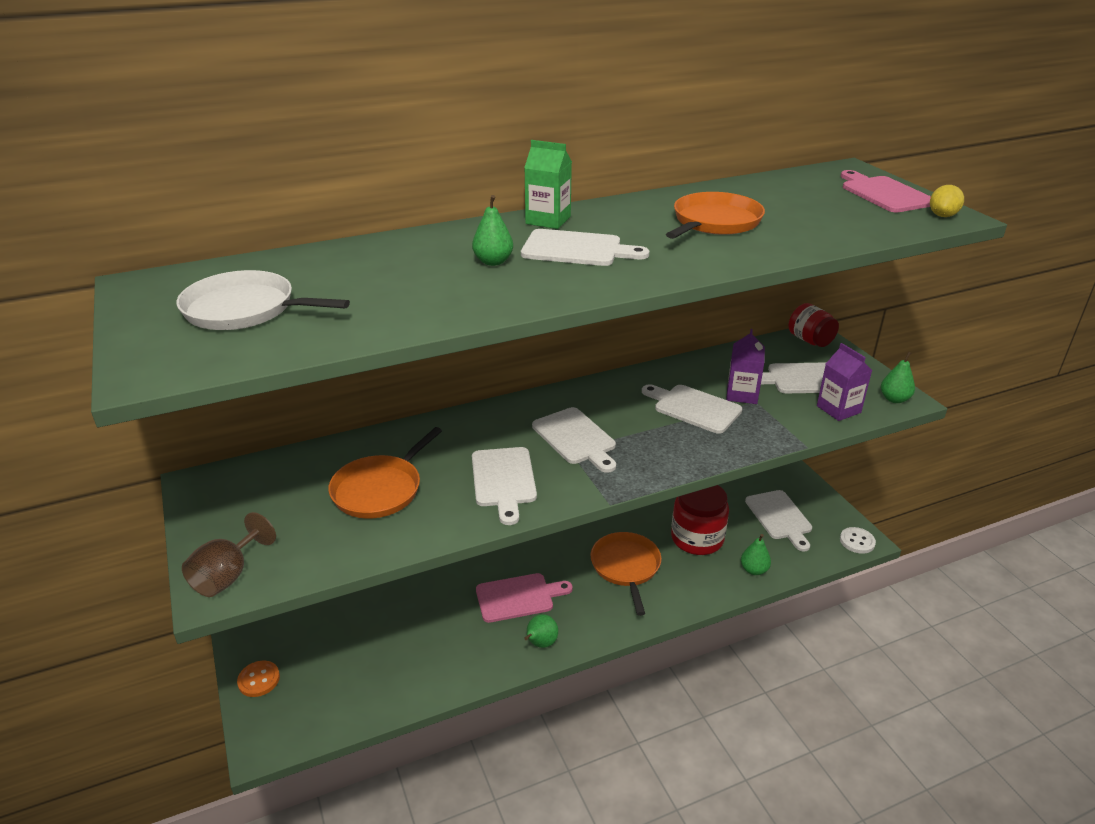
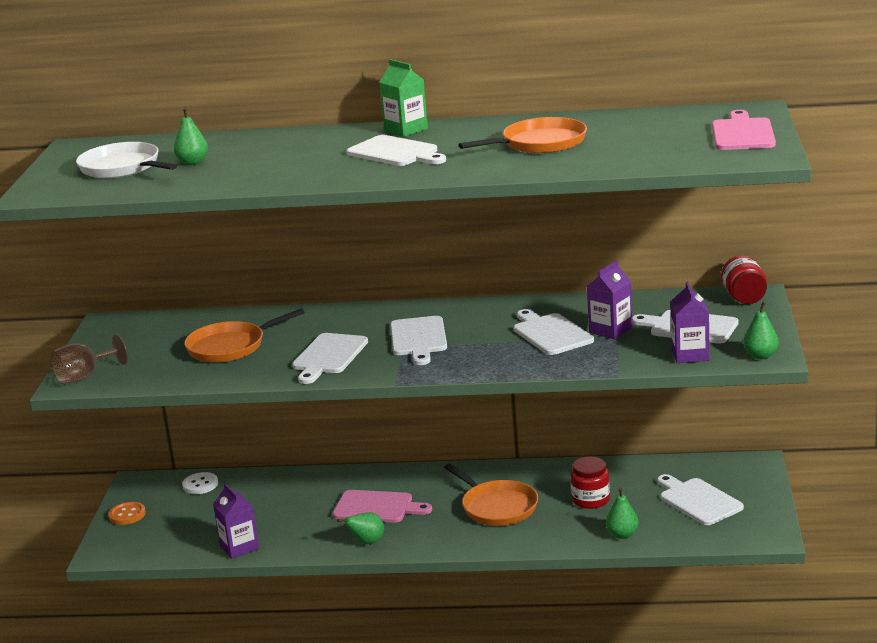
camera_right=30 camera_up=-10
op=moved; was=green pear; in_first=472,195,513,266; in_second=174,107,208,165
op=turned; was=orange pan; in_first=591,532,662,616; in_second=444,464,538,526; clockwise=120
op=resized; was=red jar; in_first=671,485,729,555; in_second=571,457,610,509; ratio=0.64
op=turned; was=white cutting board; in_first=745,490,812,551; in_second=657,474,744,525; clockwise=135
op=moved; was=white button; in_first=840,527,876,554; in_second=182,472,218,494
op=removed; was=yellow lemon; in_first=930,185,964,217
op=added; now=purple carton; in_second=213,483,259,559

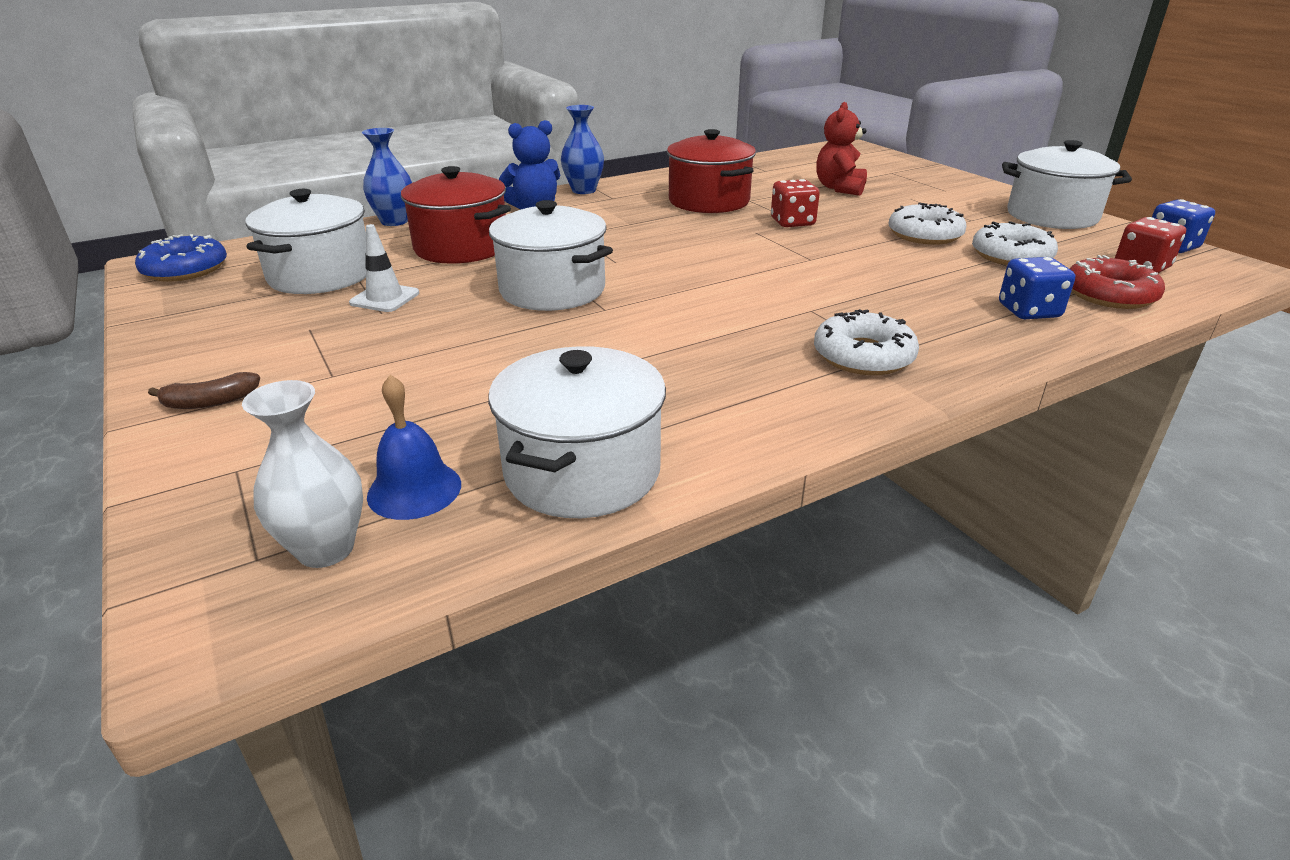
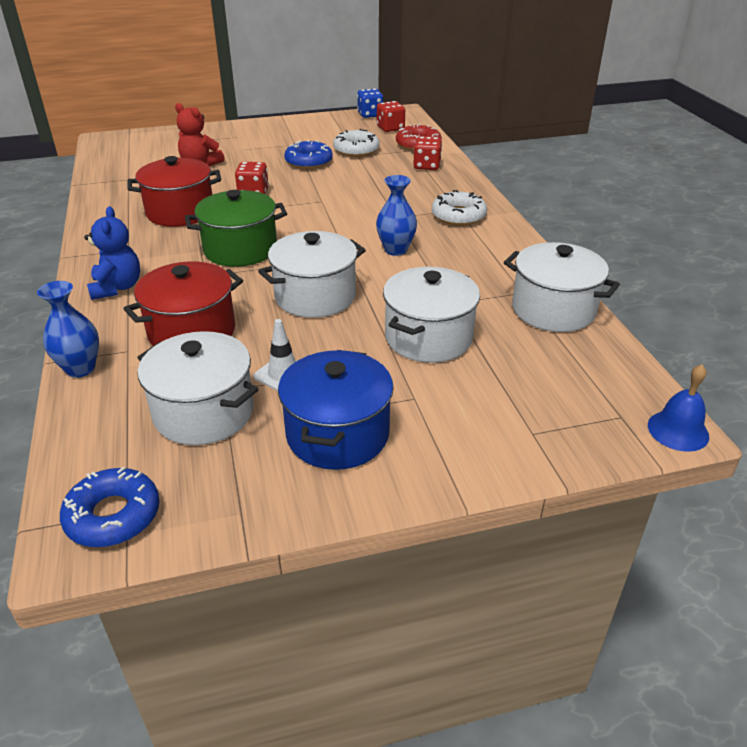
camera_right=-75 camera_up=5
op=removed; was=brown banana; in_first=148,372,260,409
op=removed; was=white vase; in_first=242,380,363,568
op=moved; was=blue bell; in_first=367,375,461,520; in_second=648,364,709,452
op=moved; was=blue vase; in_first=561,105,604,194; in_second=376,175,417,256
op=recoloured; was=white donut; now=blue donut; in_first=888,203,967,245; in_second=284,140,333,169
op=recoloured; was=blue dice; now=red dice; in_first=999,257,1075,319; in_second=413,136,442,170
op=moved; was=white pot; in_first=1002,140,1132,229; in_second=383,267,480,363
op=added; now=green pot; in_second=185,190,287,267
op=added; now=blue pot; in_second=278,350,394,470

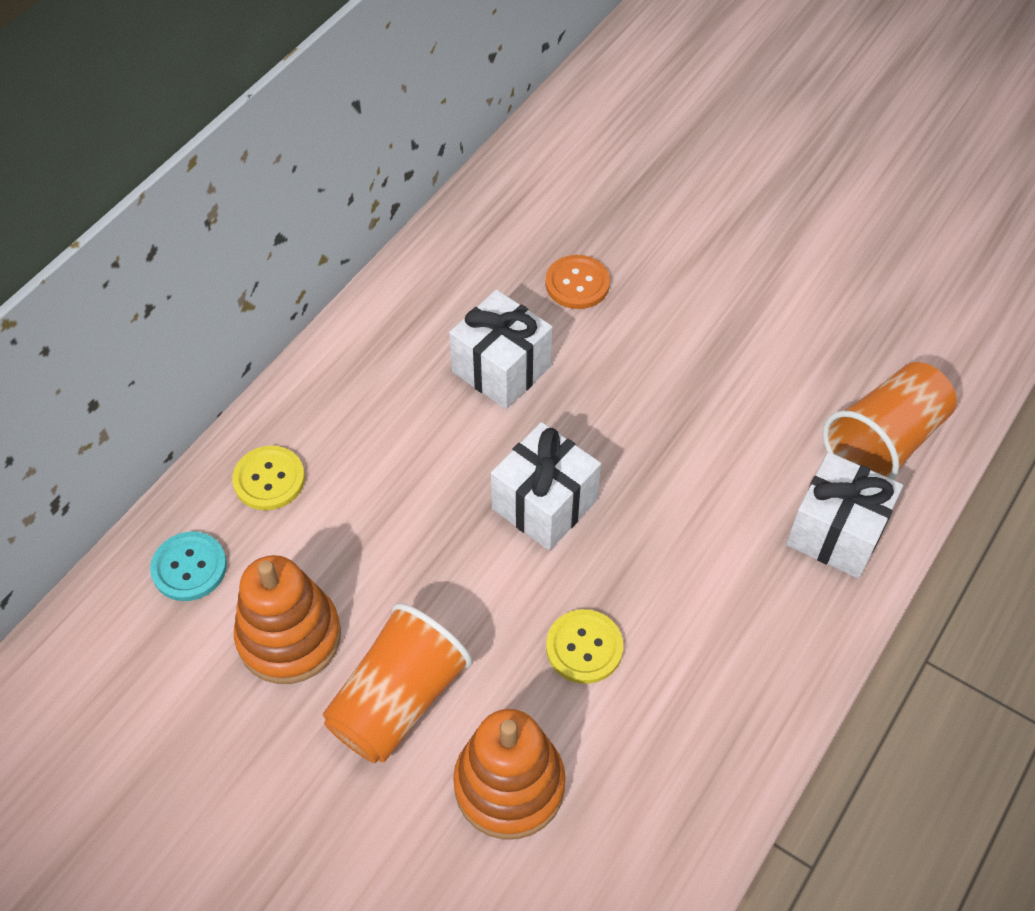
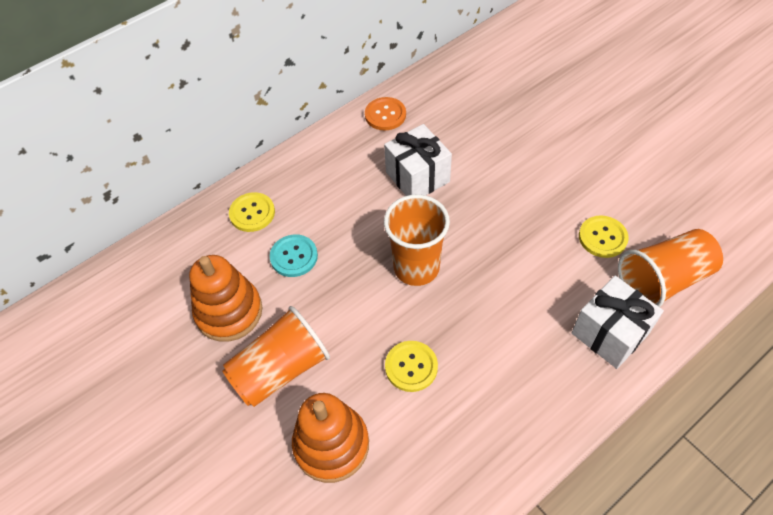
camera_right=20 camera_up=0
op=moved; was=turquoise button; in_first=150,532,227,601; in_second=270,234,318,277
op=replaced; was=white gift; now=orange cup; in_first=491,422,601,551; in_second=384,194,450,286
op=moved; was=orange button; in_first=545,255,610,309; in_second=365,97,406,131
op=added; now=yellow button; in_second=579,215,629,258

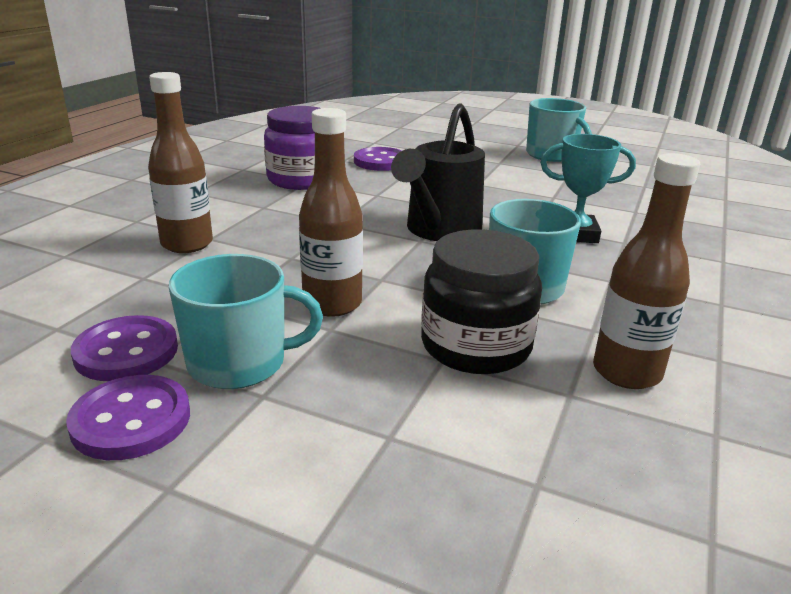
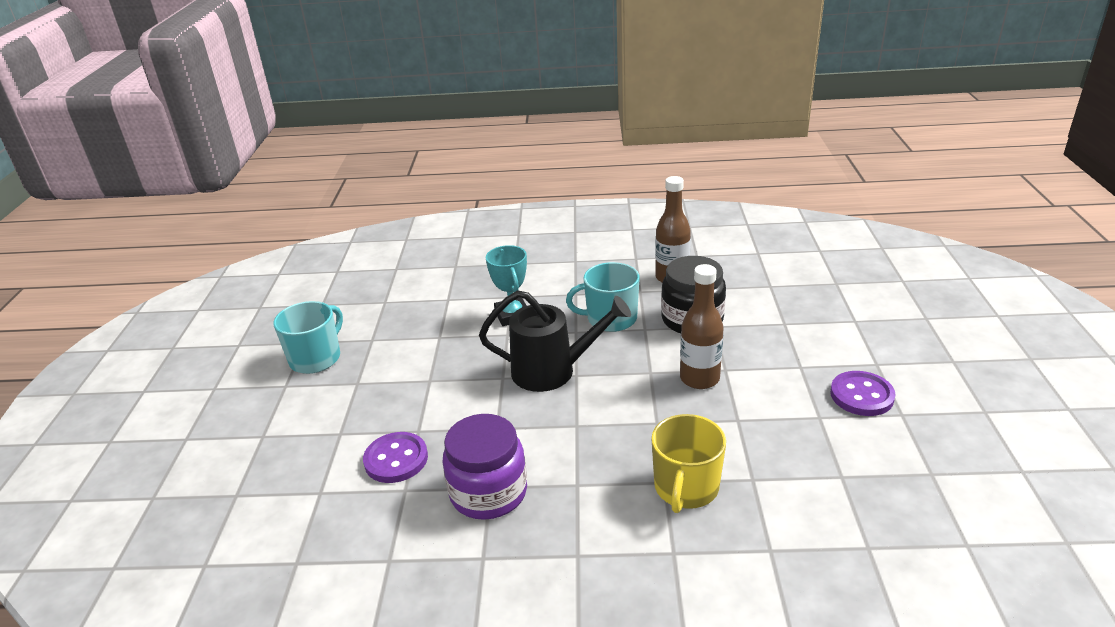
camera_right=-110 camera_up=5
op=removed; was=purple button; in_first=71,315,178,381
op=replaced; was=brown bottle; now=yellow mug; in_first=148,72,213,253; in_second=651,414,726,513
op=removed; was=turquoise mug; in_first=169,254,323,389

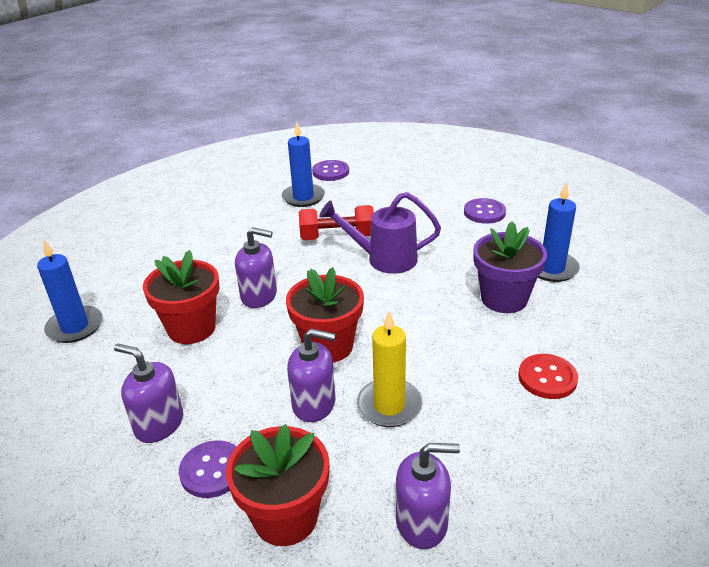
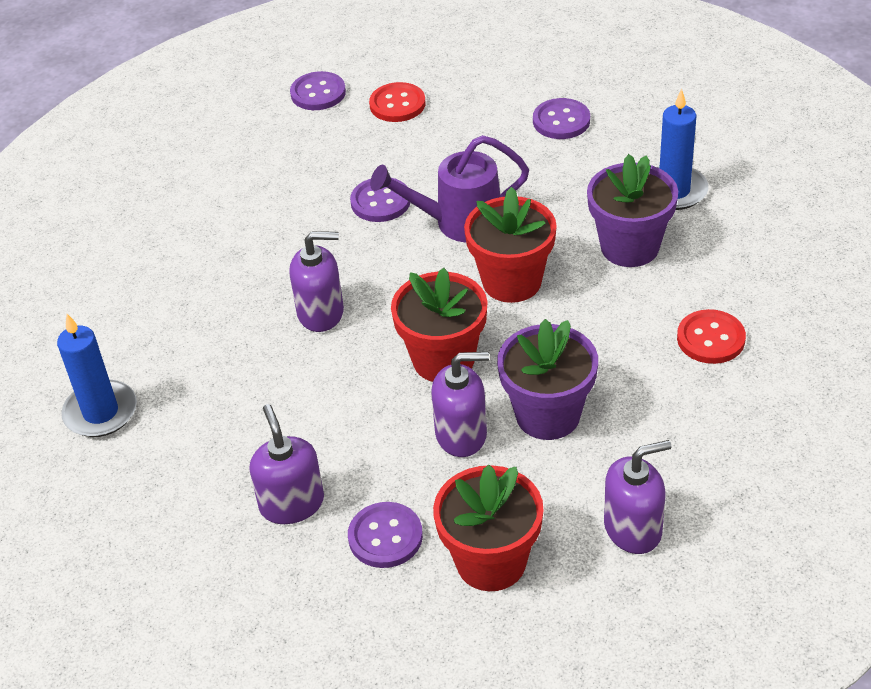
camera_right=-15 camera_up=10
op=turned; was=purple soap dispenser; in_first=114,344,183,443; in_second=250,404,324,524; clockwise=60
op=moved; was=red flower pot; in_first=143,250,219,344; in_second=464,187,557,303
op=removed; was=blue candle; in_first=282,122,325,207
op=replaced; was=red dumbbell; now=purple button; in_first=299,205,374,240; in_second=350,178,410,222
op=replaced; was=yellow candle; now=purple flower pot; in_first=357,311,422,427; in_second=497,319,598,440
op=added; now=red button; in_second=369,82,425,122

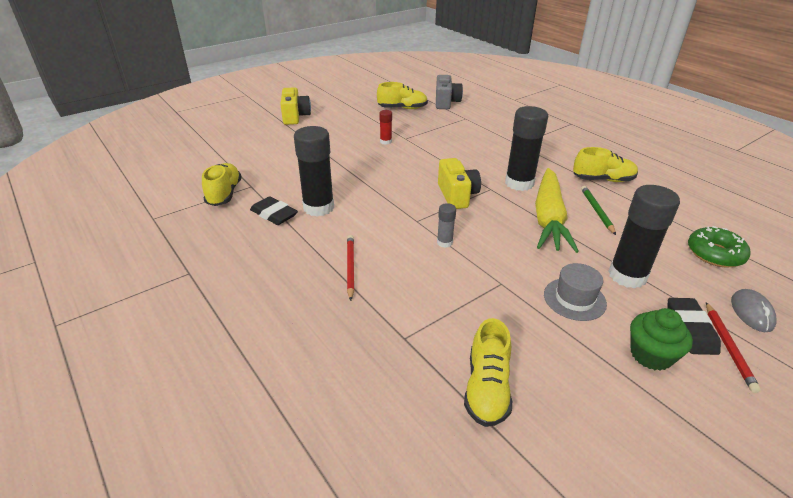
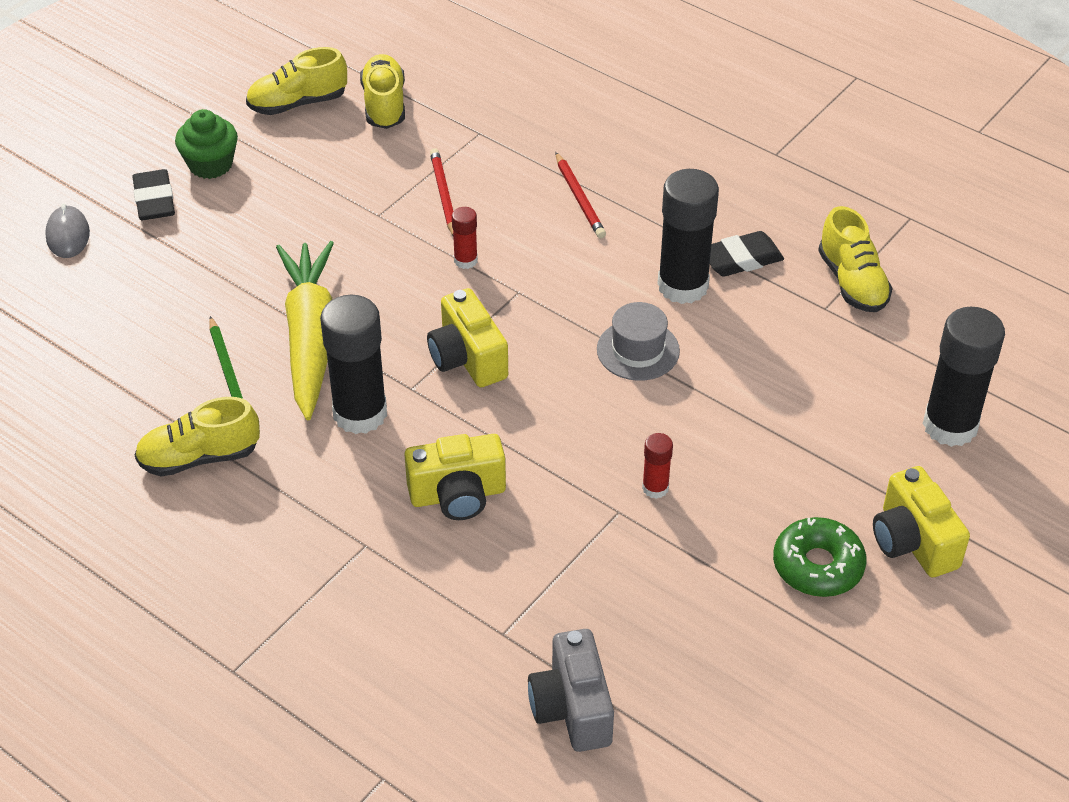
camera_right=165 camera_up=10
op=turned; was=black eraser; in_first=250,196,298,225; in_second=710,231,784,277; clockwise=-45
op=moved; was=yellow shoe; in_first=377,82,428,109; in_second=246,47,347,115
op=recoloured; was=grey glue stick; now=red glue stick; in_first=437,203,456,248; in_second=452,207,478,269
op=moved; was=grey hat; in_first=544,263,607,321; in_second=597,302,680,381
op=moved; was=black glue stick; in_first=608,185,680,289; in_second=923,307,1005,447
op=moved; was=green donut; in_first=688,226,751,268; in_second=773,517,866,597
op=moved; was=red pencil; in_first=706,302,761,393; in_second=430,148,453,236
op=added; now=yellow camera; in_second=405,434,506,520

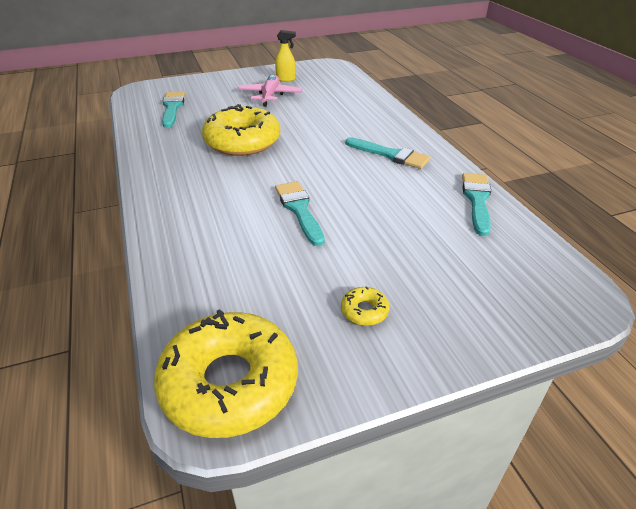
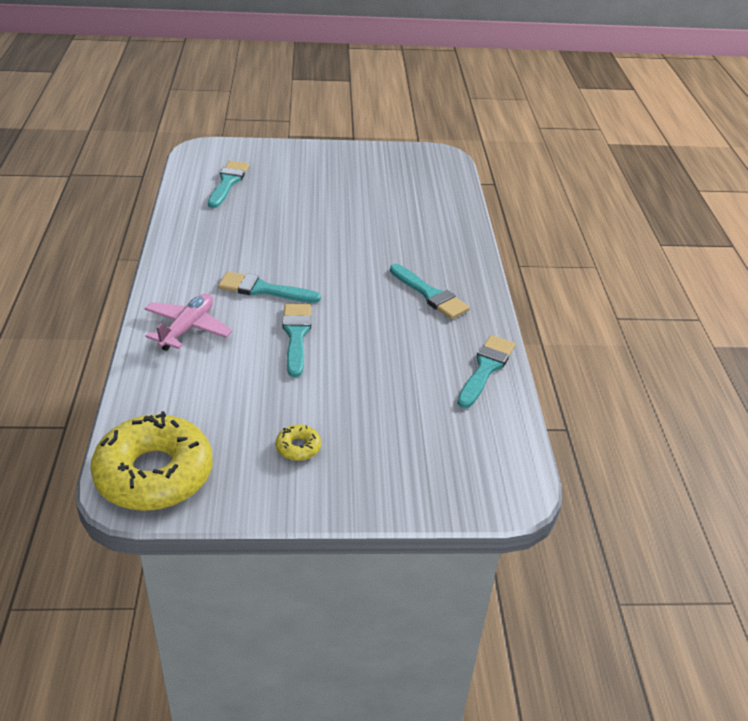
camera_right=15 camera_up=0
op=removed; was=yellow donut; in_first=202,104,280,156
op=moved; was=pink plane; in_first=238,74,302,107; in_second=144,294,232,351
op=removed; was=yellow spray bottle; in_first=275,30,296,82
op=added; now=turquoise brush; in_second=218,272,321,303

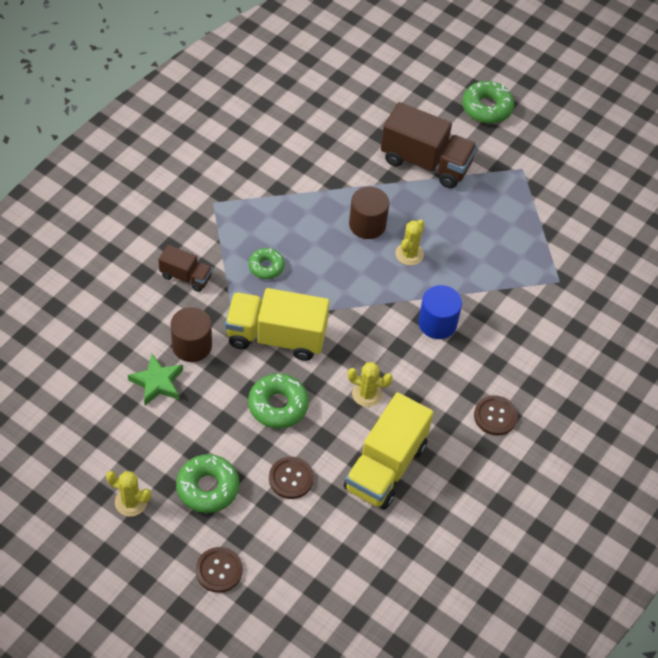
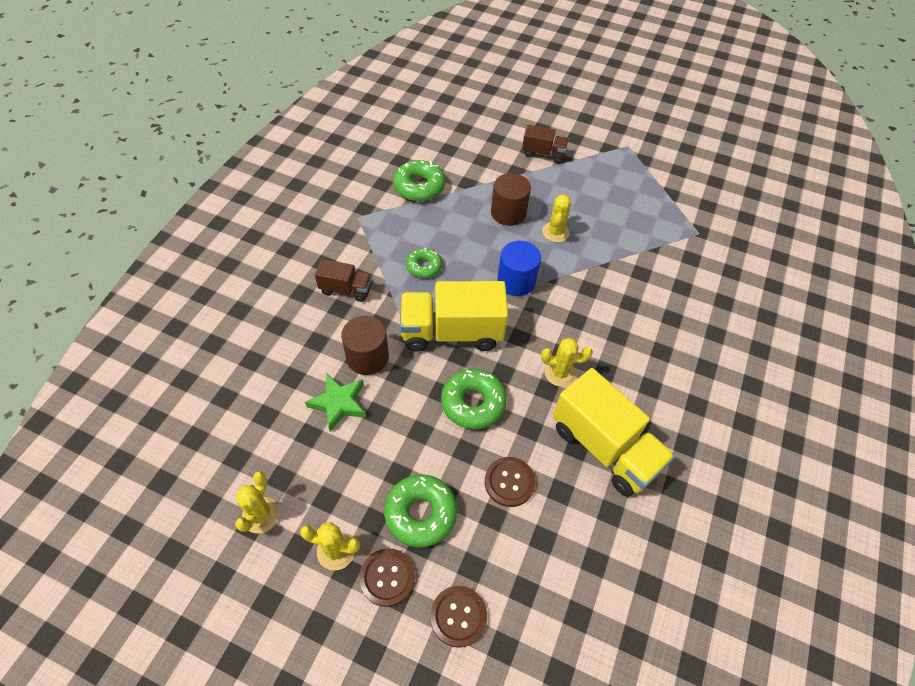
camera_right=-10 camera_up=0
op=turned; was=yellow truck; in_first=344,392,434,510; in_second=553,368,675,497; clockwise=-60
op=resized; was=brown truck; in_first=381,102,477,188; in_second=522,124,569,163; ratio=0.53
op=moved; was=blue cylinder; in_first=418,285,462,339; in_second=497,241,541,296
op=moved; was=green donut; in_first=462,81,514,124; in_second=393,160,445,201
op=moved; was=brown button; in_first=474,395,518,436; in_second=359,548,415,607
op=added; now=yellow cactus; in_second=235,471,280,534

